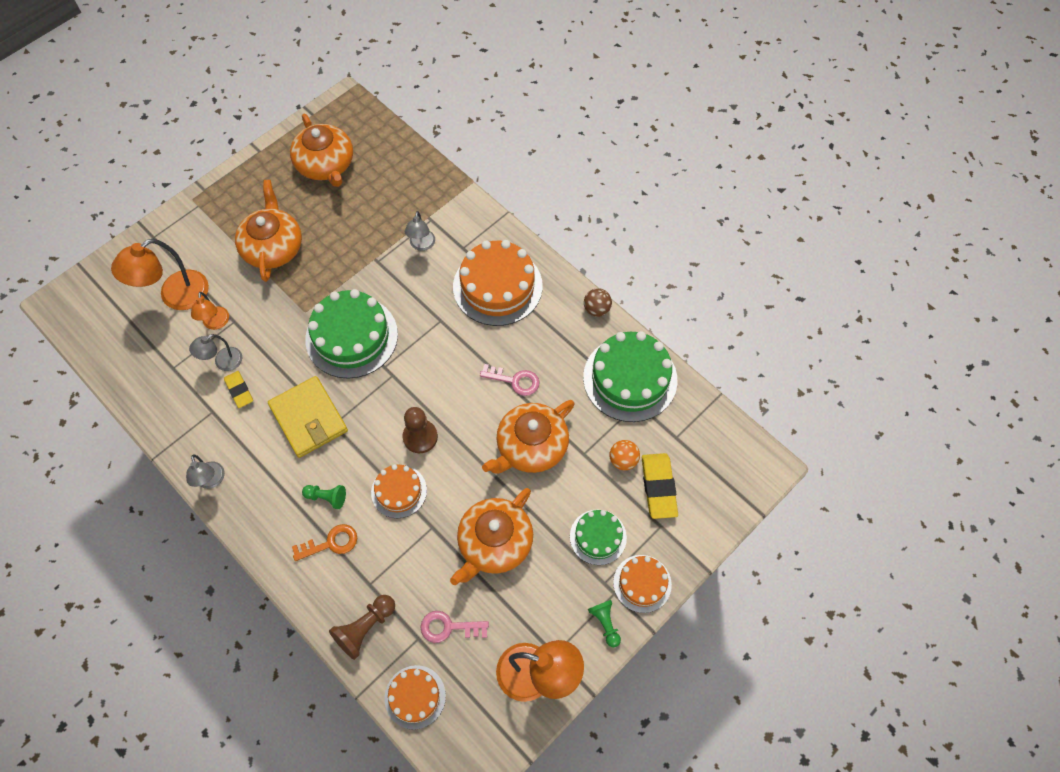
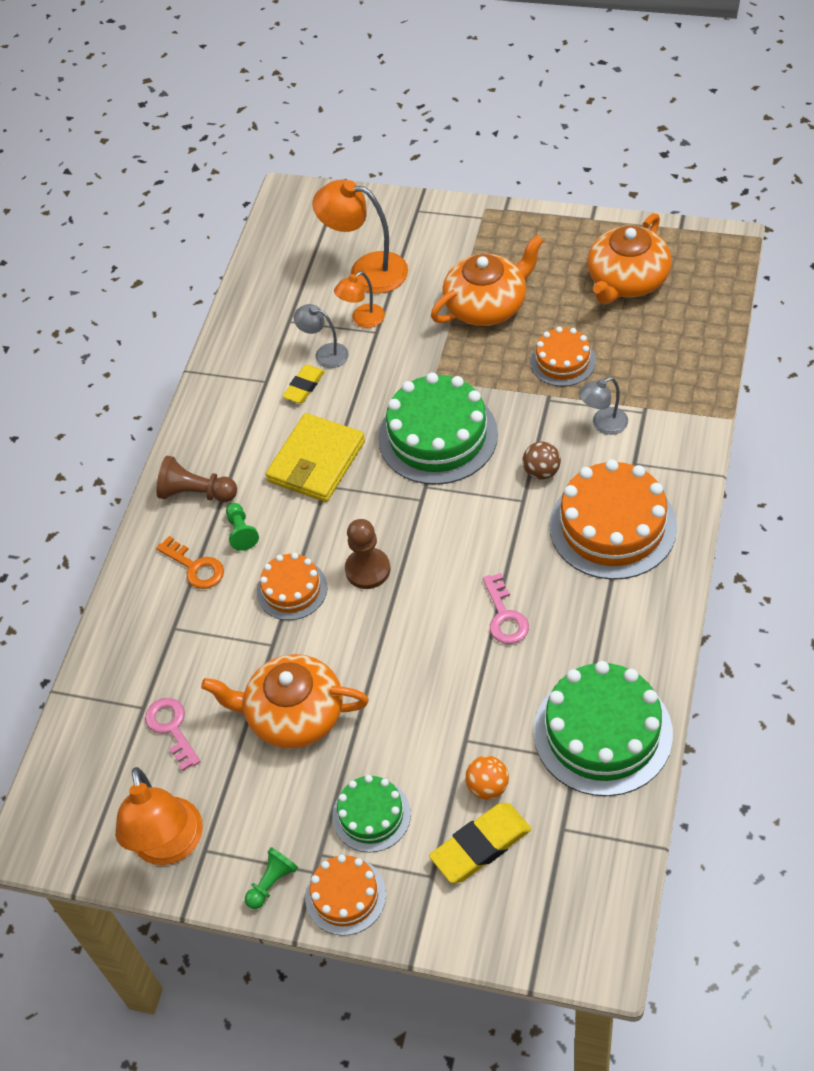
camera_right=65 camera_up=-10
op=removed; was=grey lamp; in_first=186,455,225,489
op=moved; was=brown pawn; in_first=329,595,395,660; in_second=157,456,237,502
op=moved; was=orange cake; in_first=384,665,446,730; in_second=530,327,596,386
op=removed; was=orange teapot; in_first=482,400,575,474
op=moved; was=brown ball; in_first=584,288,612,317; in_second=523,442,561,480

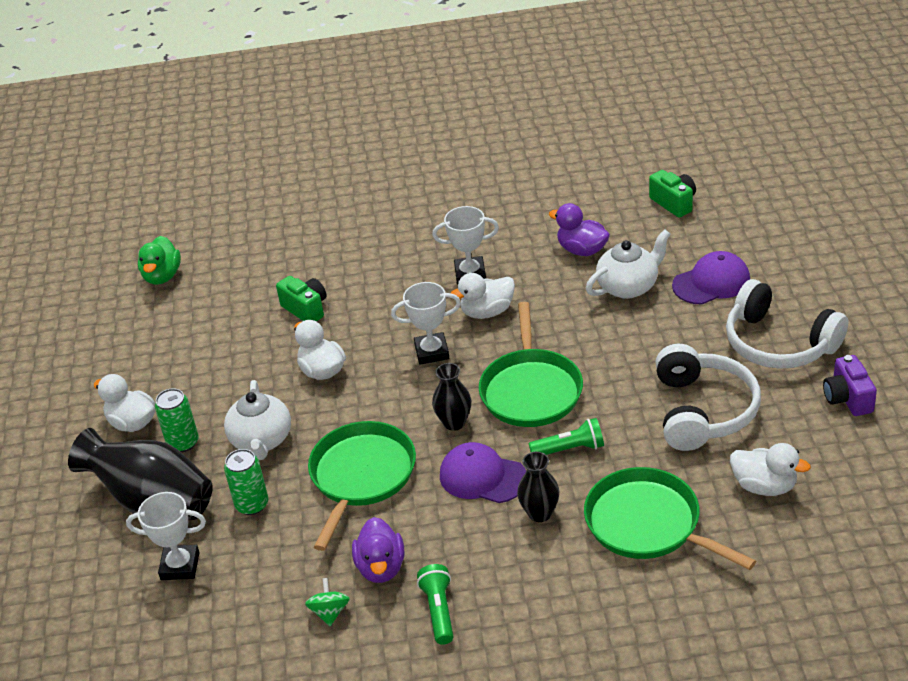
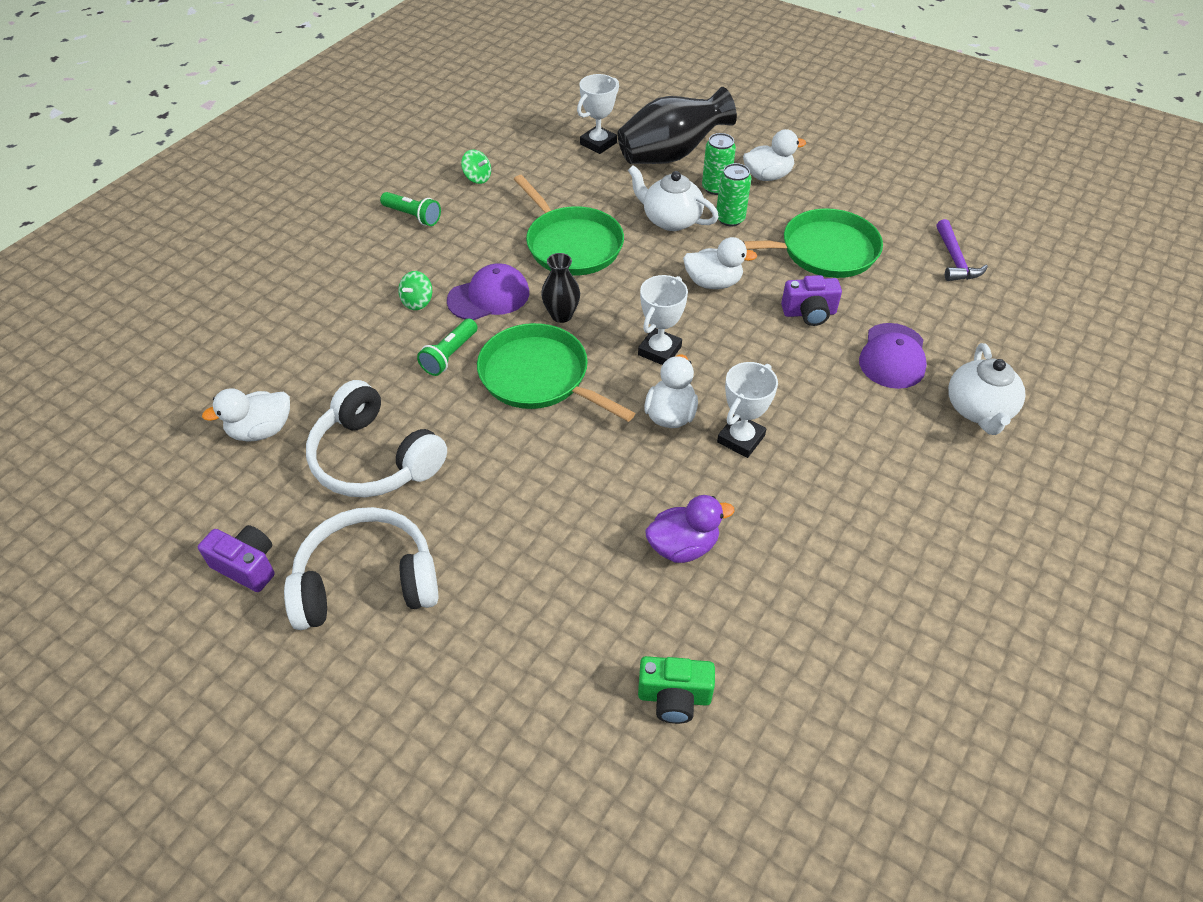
camera_right=125 camera_up=10
op=replaced; was=green duck; now=purple hammer; in_first=138,236,181,285; in_second=936,219,988,281
op=moved; was=green can; in_first=224,449,269,515; in_second=717,163,752,226
op=recoloured; was=green camera; now=purple camera; in_first=276,276,327,322; in_second=781,275,842,326
op=removed; was=purple duck; in_first=352,517,404,583
op=replaced; was=black vase; now=green spinning top; in_first=517,452,559,522; in_second=398,271,432,310
op=moved; was=green pan; in_first=584,467,756,570; in_second=743,208,883,278
op=moved; was=white teapot; in_first=586,229,671,299; in_second=948,343,1025,435
op=moved; was=purple cap; in_first=672,251,750,305; in_second=859,323,927,389

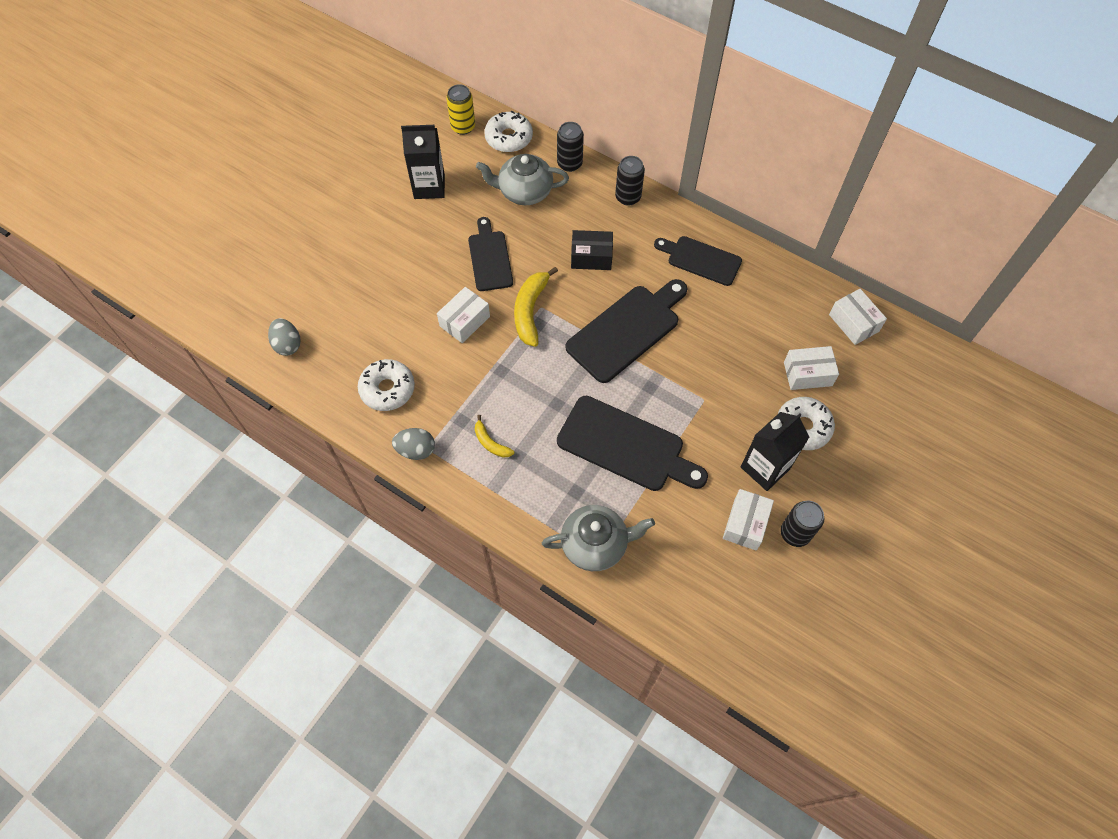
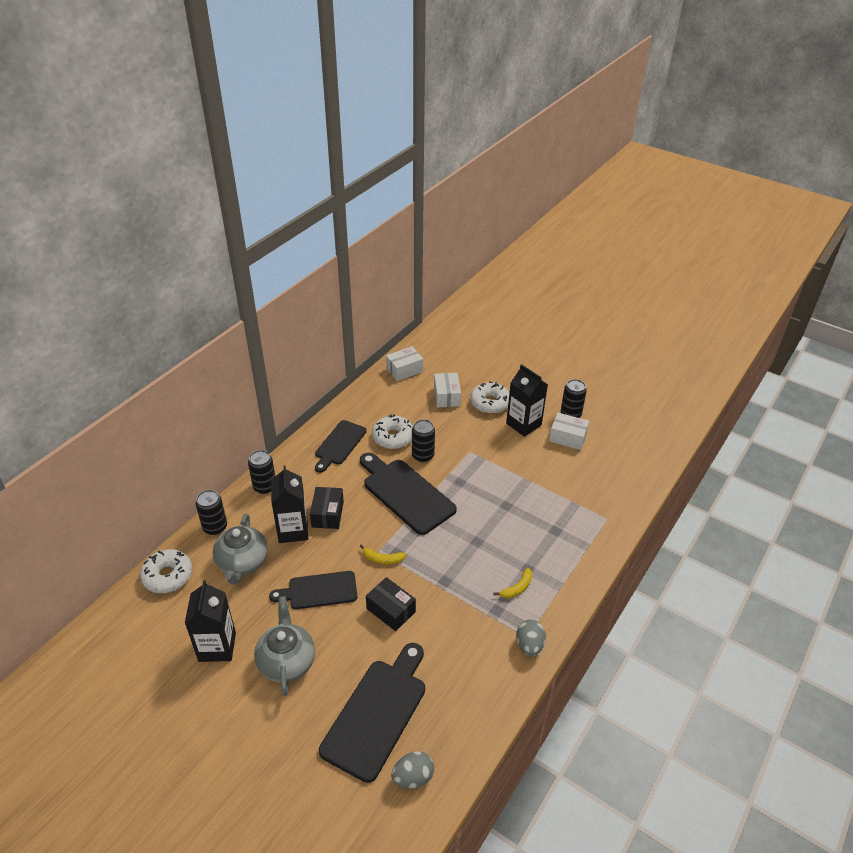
camera_right=-90 camera_up=-20
op=moved; was=white donut; in_first=358,359,415,411; in_second=372,414,413,449
op=recoloured; was=white box; now=black box; in_first=437,287,490,343; in_second=366,577,416,631
op=removed; was=yellow can; in_first=446,84,475,135
op=resized; was=yellow banana; in_first=514,267,558,347; in_second=360,544,406,564; ratio=0.56
op=moved; was=grey teapot; in_first=542,505,655,571; in_second=254,596,315,696
op=moved; was=black cutting board; in_first=557,396,708,491; in_second=319,643,425,783
op=added; now=black carton; in_second=271,465,308,543
op=added; now=black can; in_second=412,419,435,462

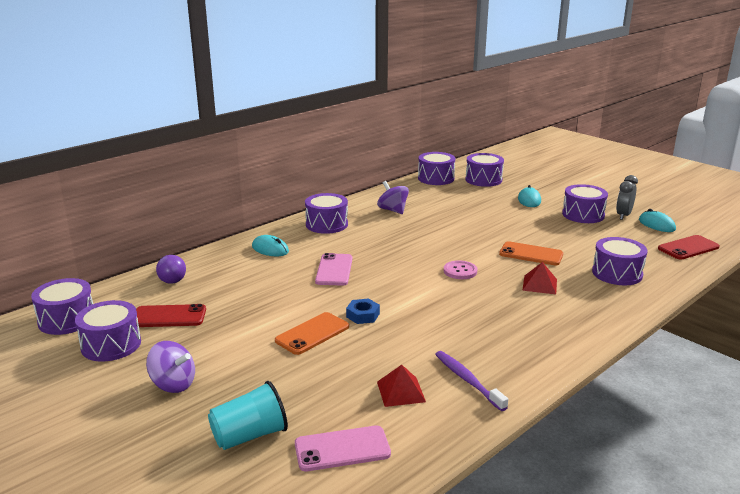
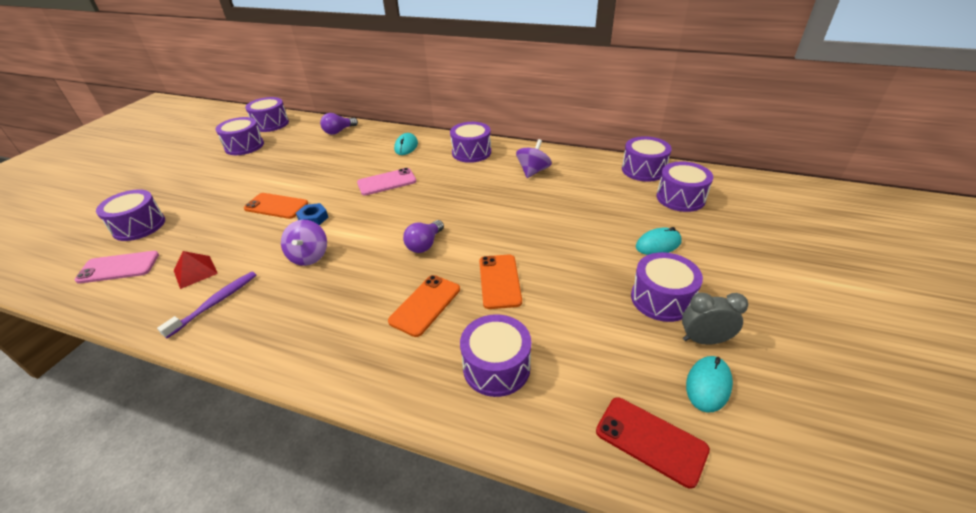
camera_right=65 camera_up=15
op=removed; was=red phone; in_first=136,304,206,327
op=moved; was=purple spinning top; in_first=146,341,195,393; in_second=281,220,327,266
op=replaced; was=turquoise cup; now=purple drum; in_first=208,381,288,450; in_second=96,189,165,241
op=turned; was=pink phone; in_first=295,425,391,471; in_second=75,251,159,284; clockwise=-60
op=replaced; was=pink button; now=purple light bulb; in_first=444,260,477,279; in_second=403,220,444,253
op=replaced; was=red pyramid; now=orange phone; in_first=522,262,557,294; in_second=388,275,460,337

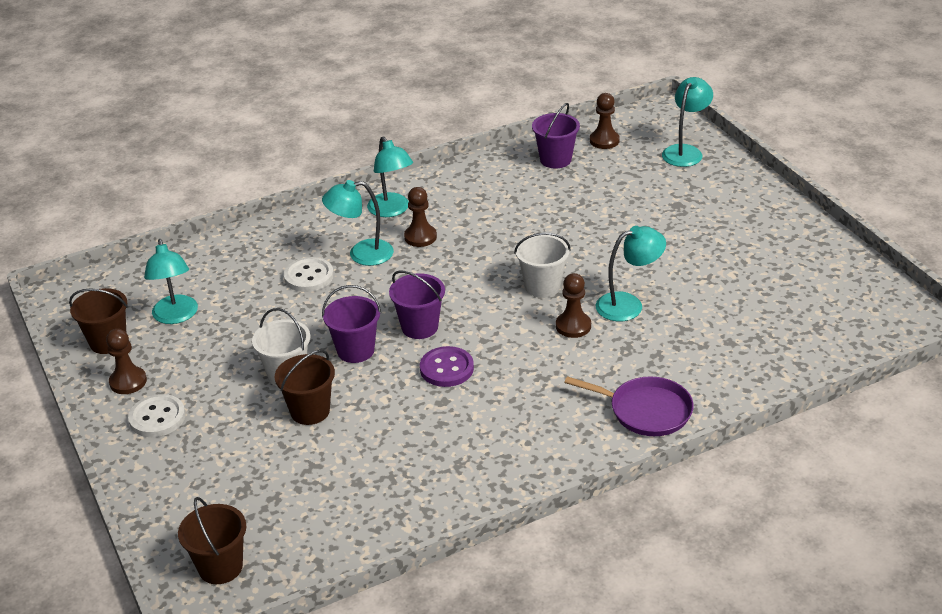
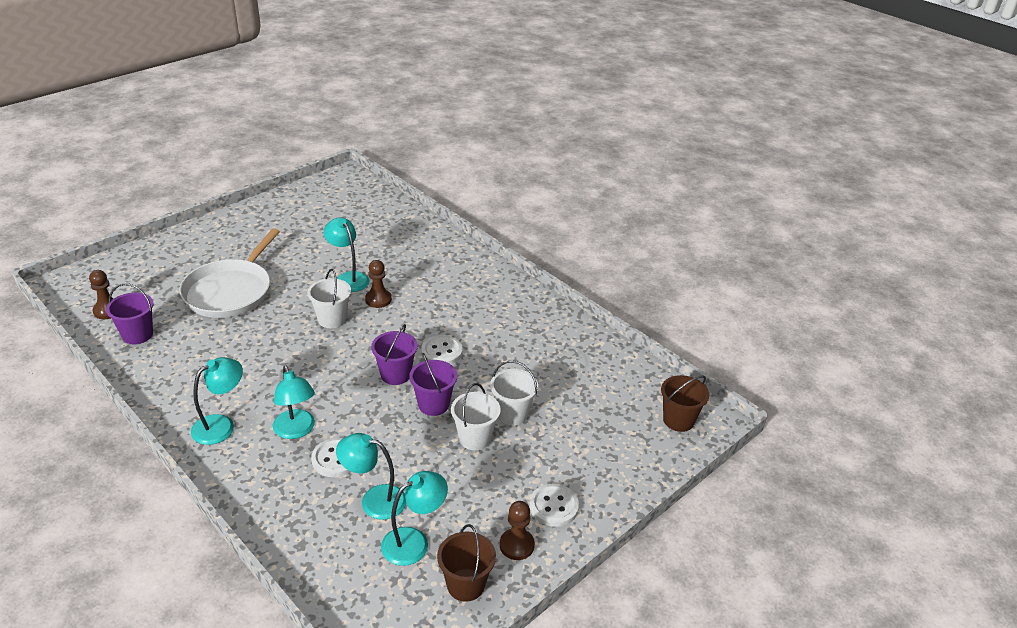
camera_right=-110 camera_up=0
op=recoloured; was=brown bucket; now=white bucket; in_first=275,350,335,425; in_second=490,361,538,425
op=removed; was=brown pawn; in_first=404,187,437,247
op=recoloured; was=purple button; now=white button; in_first=420,346,474,387; in_second=421,335,463,364
op=removed; was=purple pan; in_first=564,376,694,436
op=moved; was=turquoise lamp; in_first=662,77,713,167; in_second=336,433,406,520
op=added; now=white pan; in_second=179,228,280,318

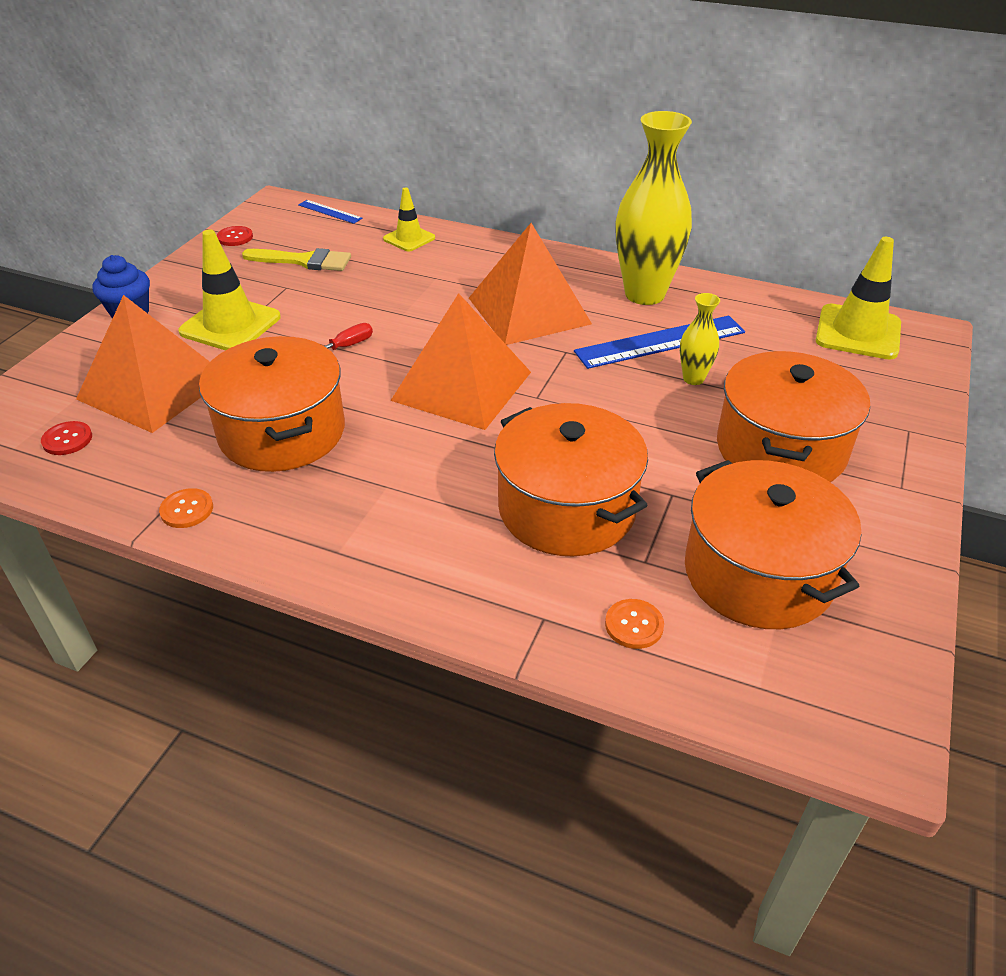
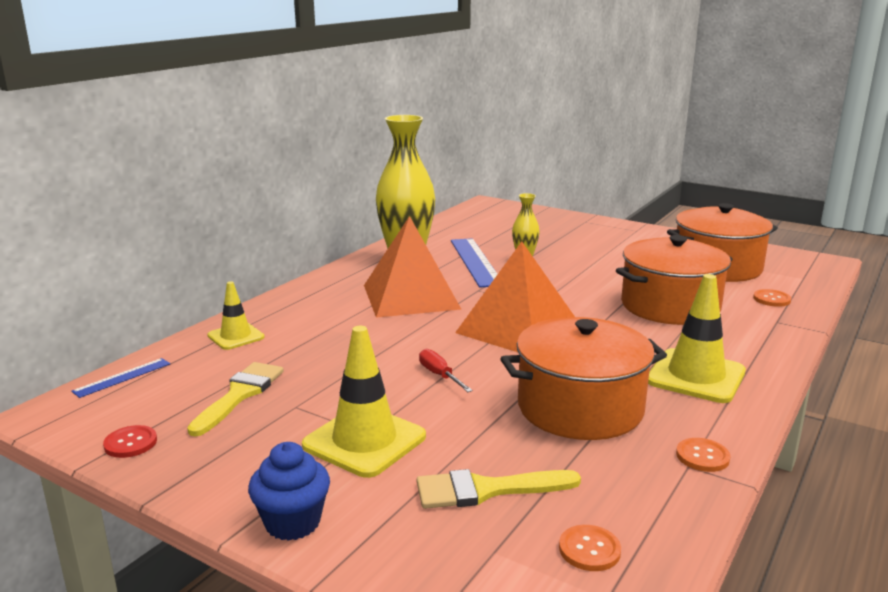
camera_right=-80 camera_up=-20
op=recoloured; was=red button; now=orange button; in_first=41,421,92,455; in_second=559,525,621,571
op=replaced; was=orange pyramid; now=yellow brush; in_first=76,295,210,433; in_second=417,469,581,509
op=removed; was=orange pot; in_first=717,351,870,482
op=moved; was=yellow traffic cone; in_first=816,237,901,359; in_second=648,274,746,403

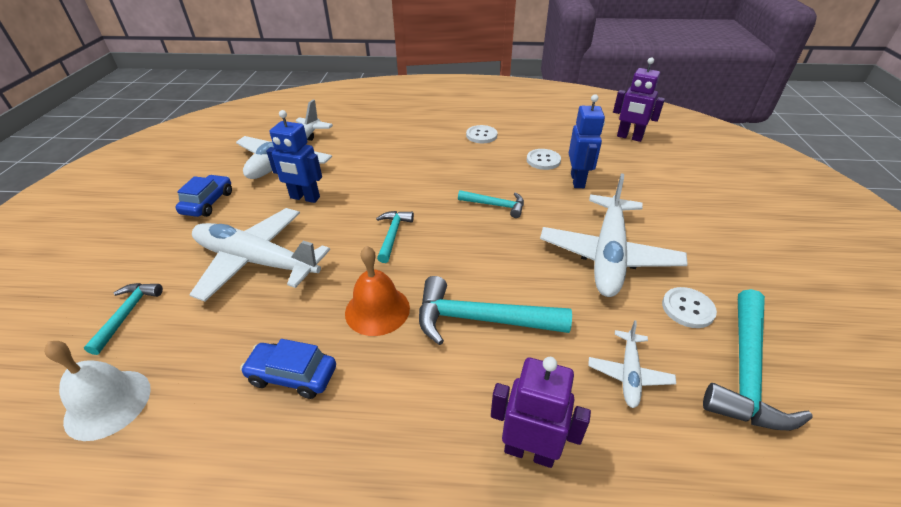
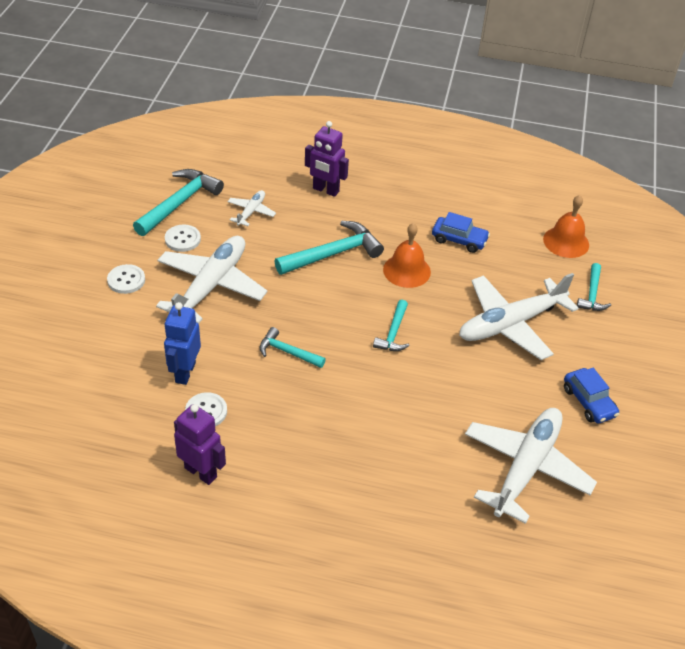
camera_right=-175 camera_up=5
op=recoloured; was=white bell; now=orange bell; in_first=44,341,151,441; in_second=543,195,589,258
op=turned; was=blue car; in_first=175,175,232,217; in_second=564,368,619,423; clockwise=-45
op=turned; was=white plane; in_first=189,208,330,302; in_second=459,273,579,360; clockwise=120
op=removed; was=blue robot; in_first=266,110,322,203
op=turned; was=turquoise hammer; in_first=419,276,572,345; in_second=274,221,384,275; clockwise=-45
op=moved; was=white button; in_first=466,125,497,143; in_second=107,264,145,294
op=moved; was=purple robot; in_first=613,57,665,142; in_second=174,404,226,485

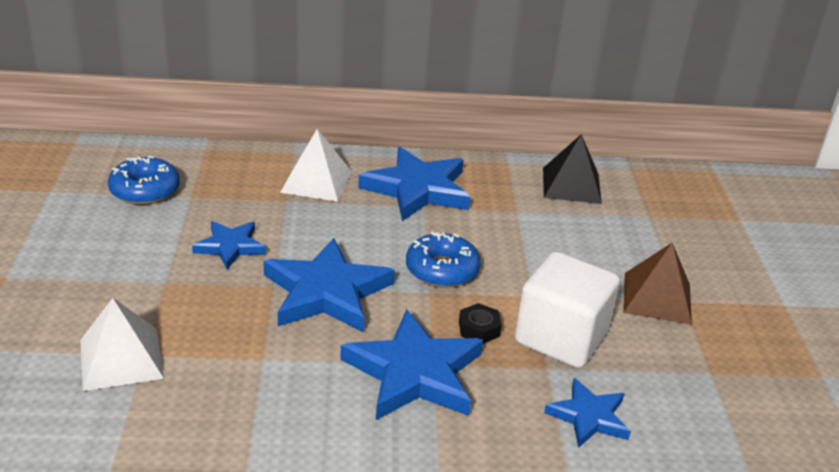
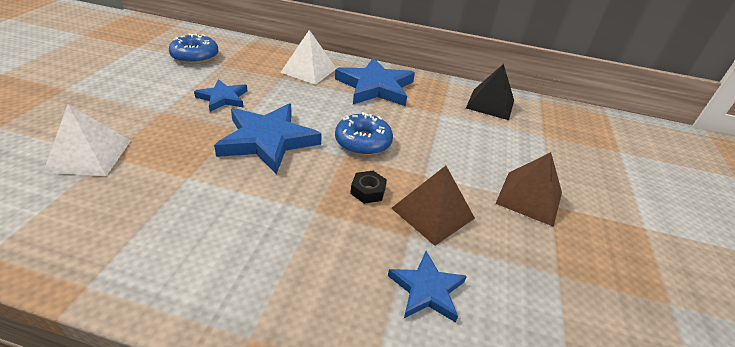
camera_right=15 camera_up=5
op=removed; was=blue star; in_first=340,309,483,420
op=replaced; was=white cube; now=brown pyramid; in_first=515,251,620,368; in_second=391,166,475,246

